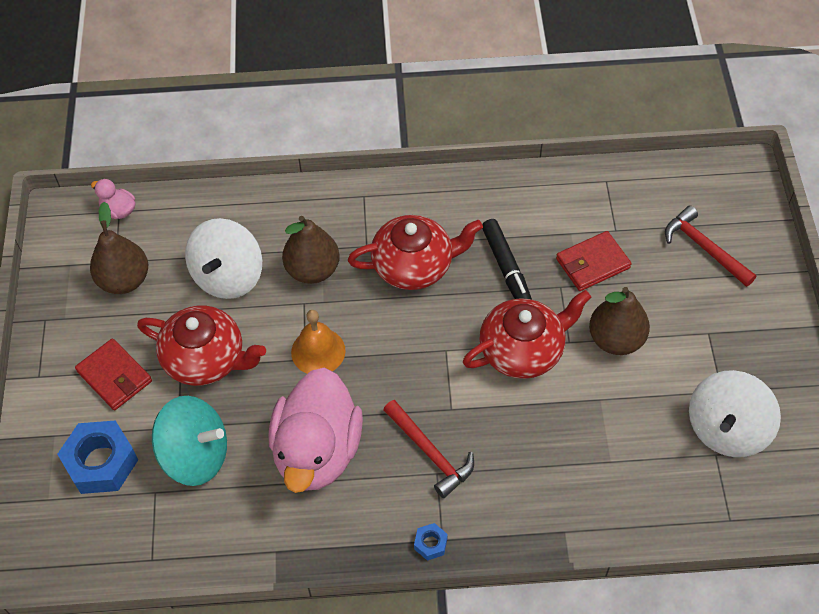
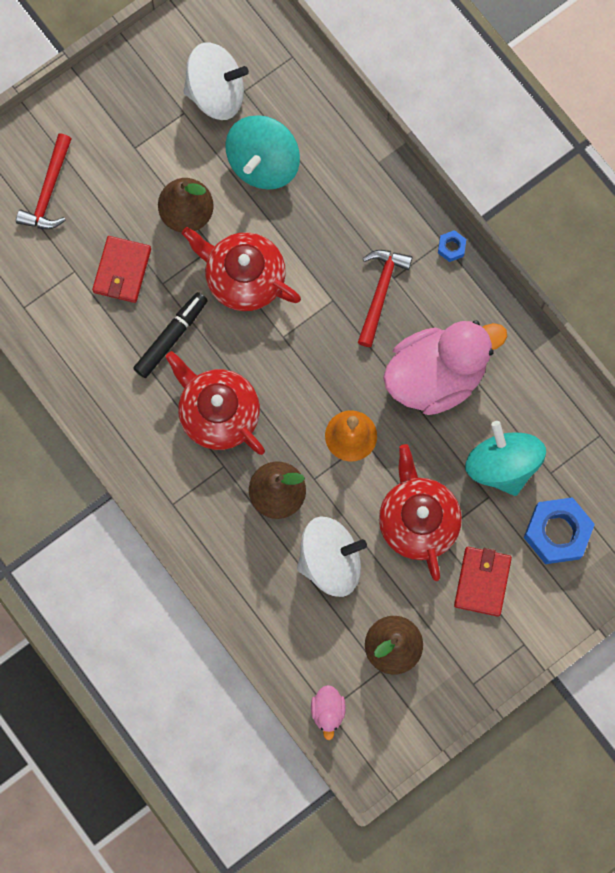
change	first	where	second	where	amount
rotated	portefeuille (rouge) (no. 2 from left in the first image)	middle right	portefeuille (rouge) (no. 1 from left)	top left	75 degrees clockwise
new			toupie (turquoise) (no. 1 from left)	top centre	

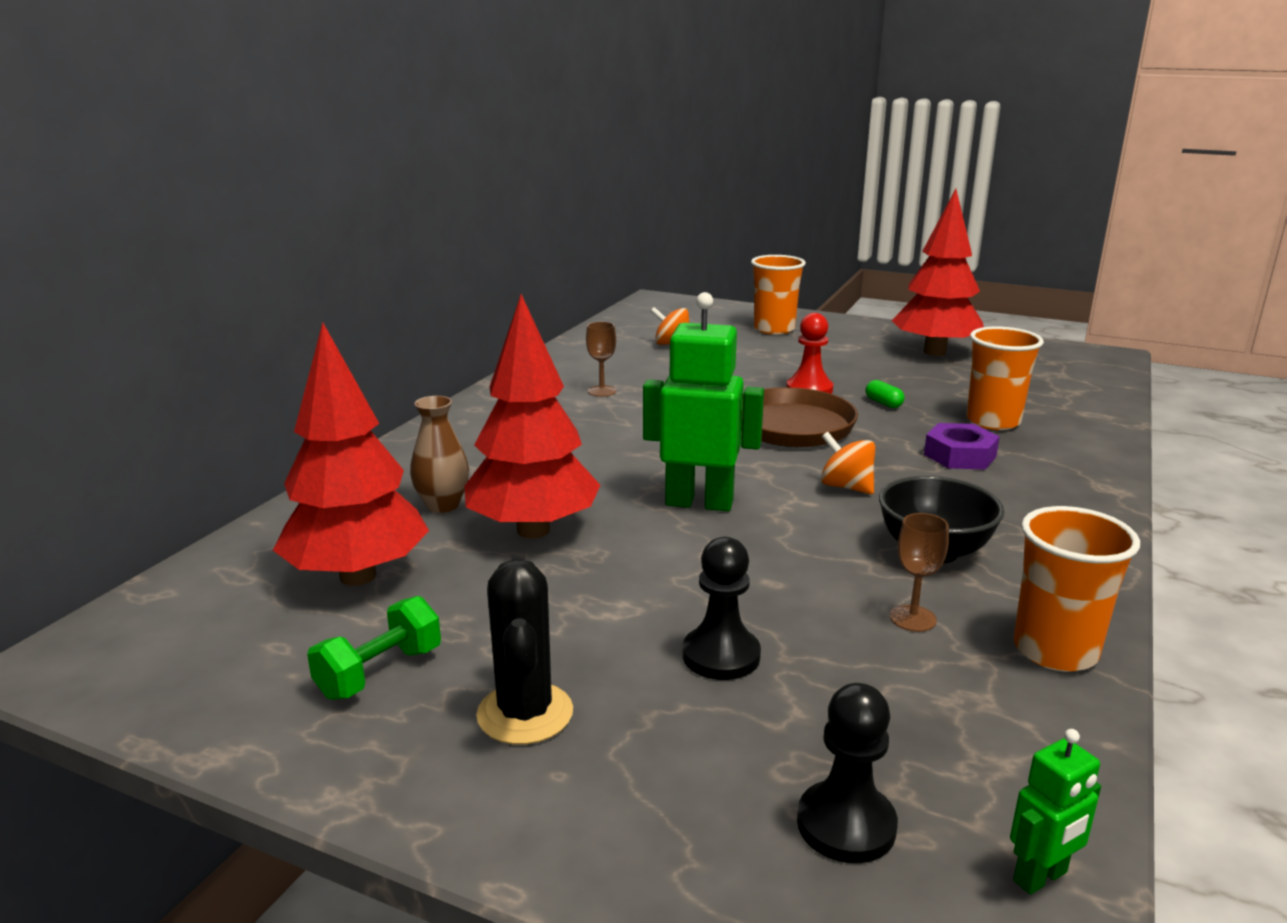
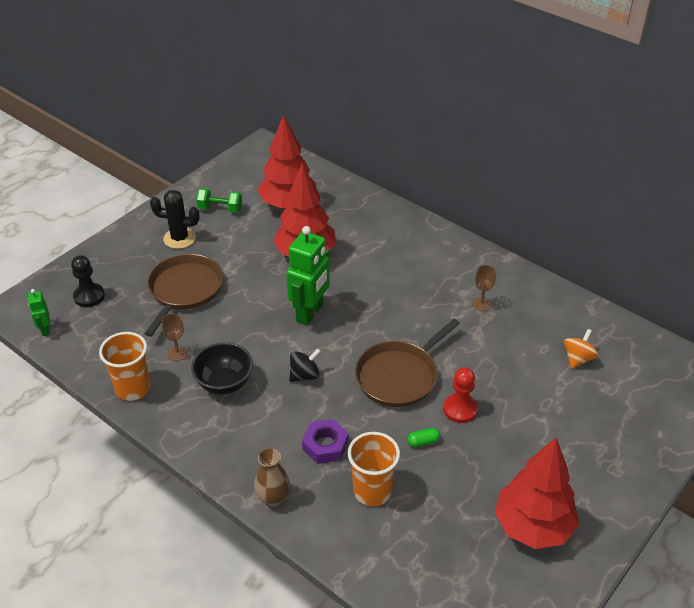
change	first	where	second	where	amount
gone	gobelet (orange) (no. 1 from left)	top centre			
shifted	vase (marron)	centre		bottom centre	
repainted	toupie (orange) (no. 2 from left)	centre	toupie (noir)	centre	
swapped	pion (noir) (no. 1 from left)	centre	poêle (marron) (no. 1 from left)	middle left	
rotated	haltère (vert)	bottom left		top left	45 degrees counterclockwise

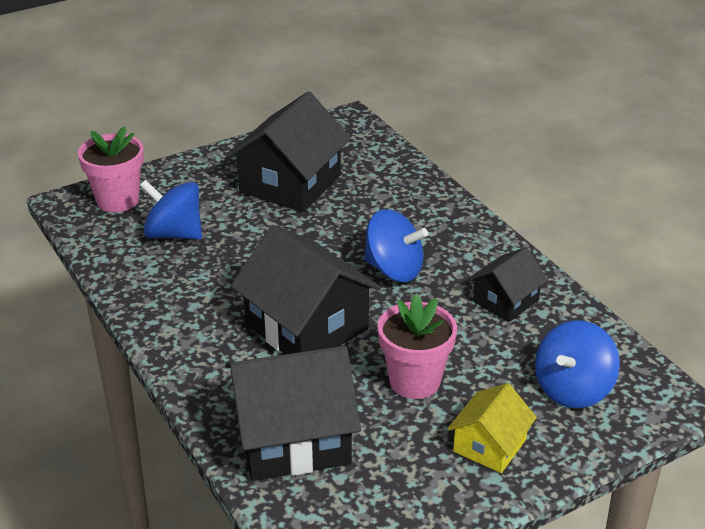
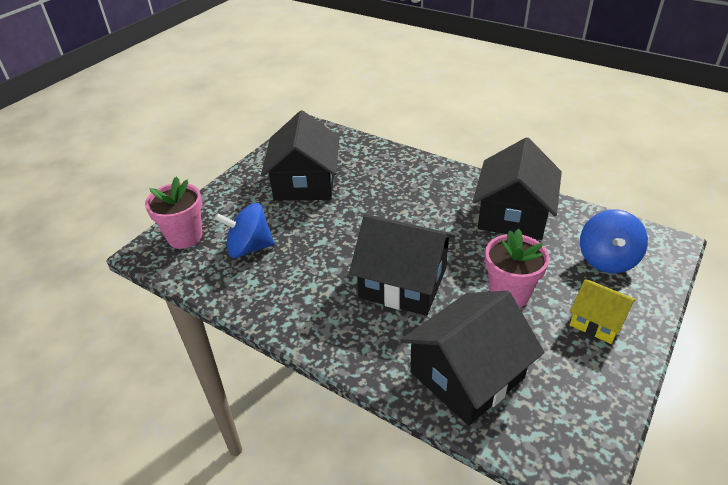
change	first	where	second	where	amount
gone	toupie (bleu) (no. 2 from left)	centre			
scaled	maison (noir) (no. 4 from left)	middle right		middle right	x1.81
rotated	maison (jaune)	bottom right		middle right	60 degrees counterclockwise

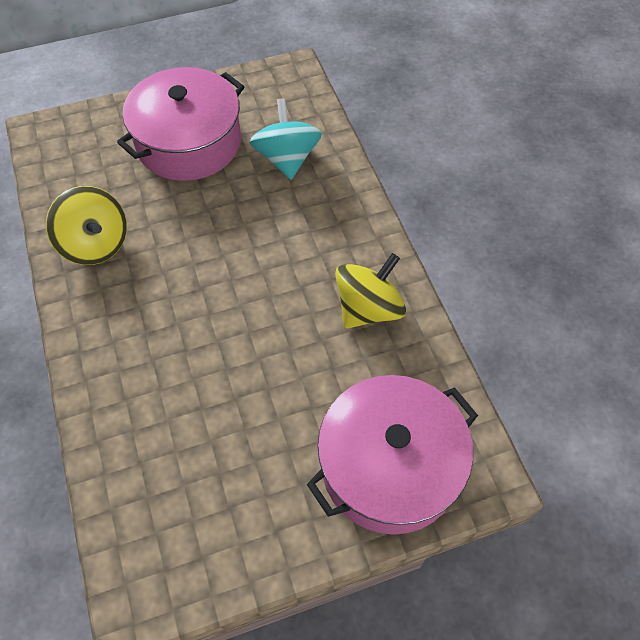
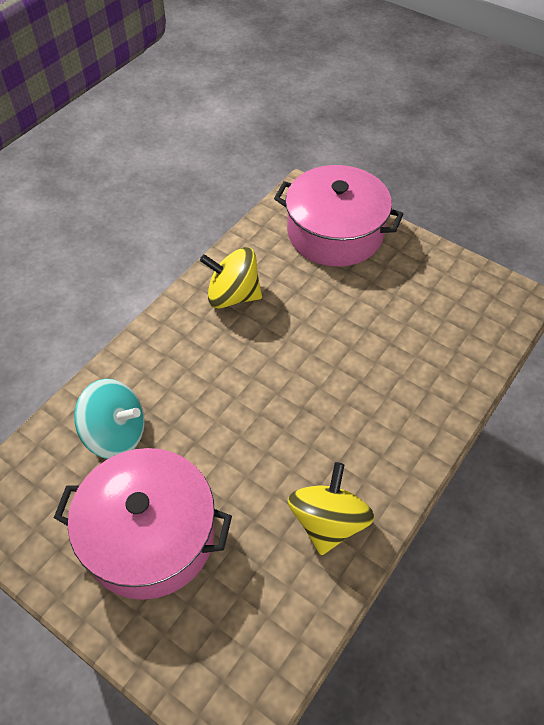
change	first	where	second	where	amount
rotated	toupie (turquoise)	top centre		middle left	120 degrees counterclockwise

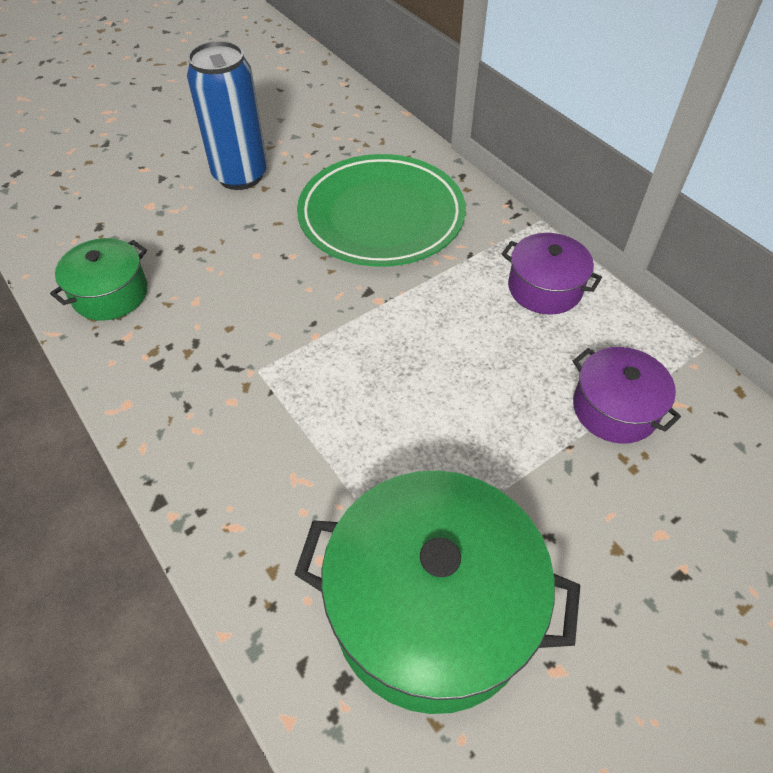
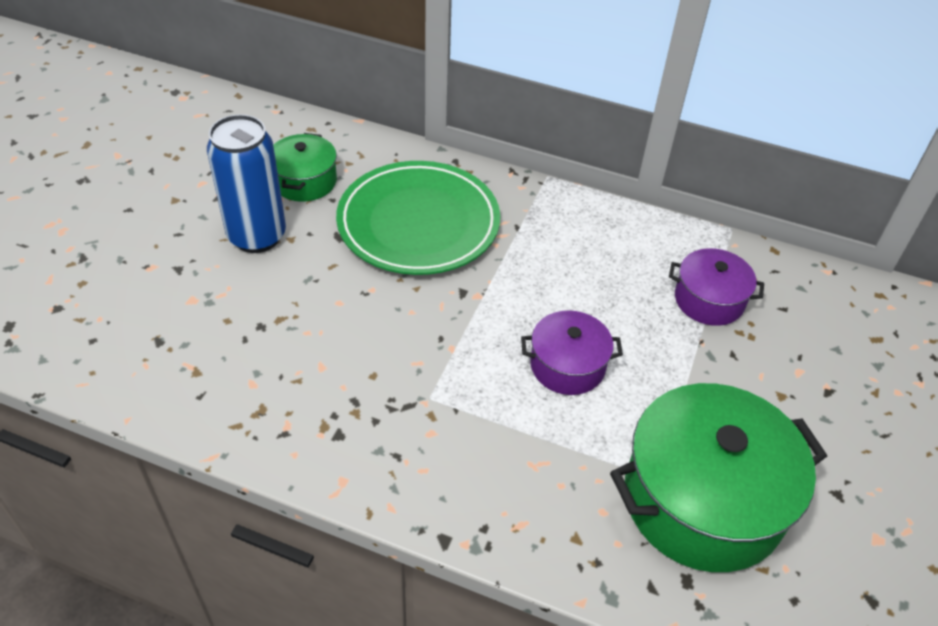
change	first	where	second	where	amount
shifted	marmite (violet) (no. 1 from left)	middle right		centre	
shifted	marmite (vert) (no. 1 from left)	middle left		top left	

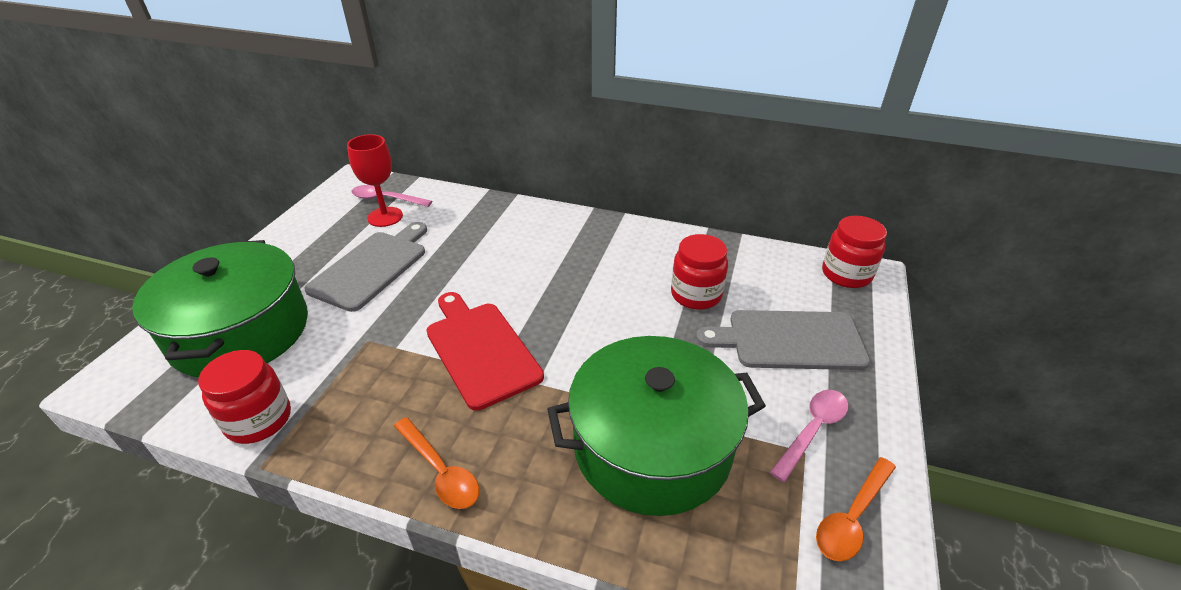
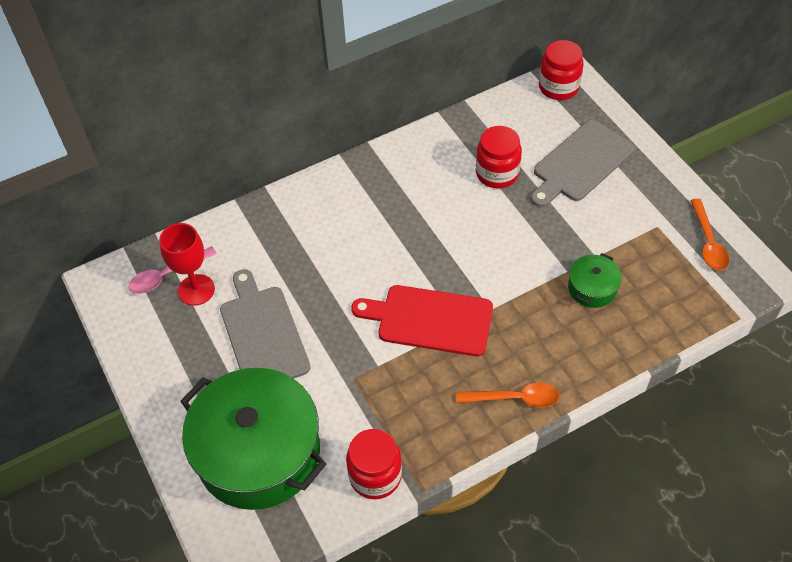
change	first	where	second	where	amount
scaled	marmite (vert) (no. 2 from left)	bottom centre		middle right	x0.43
gone	cuillère (rose) (no. 2 from left)	bottom right			

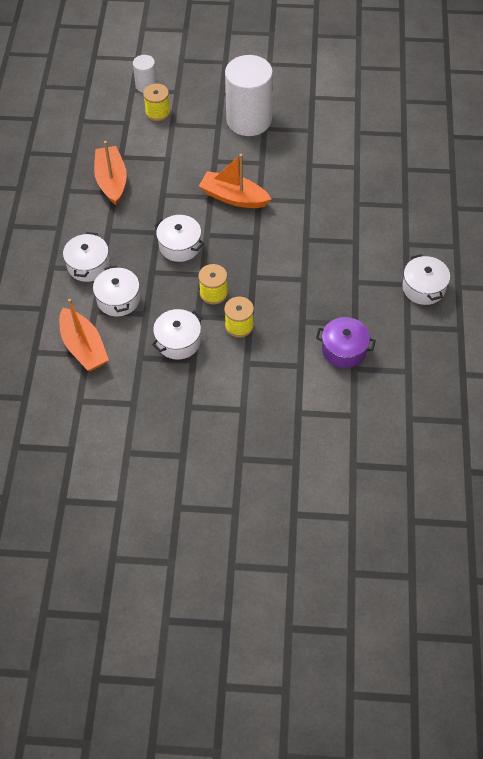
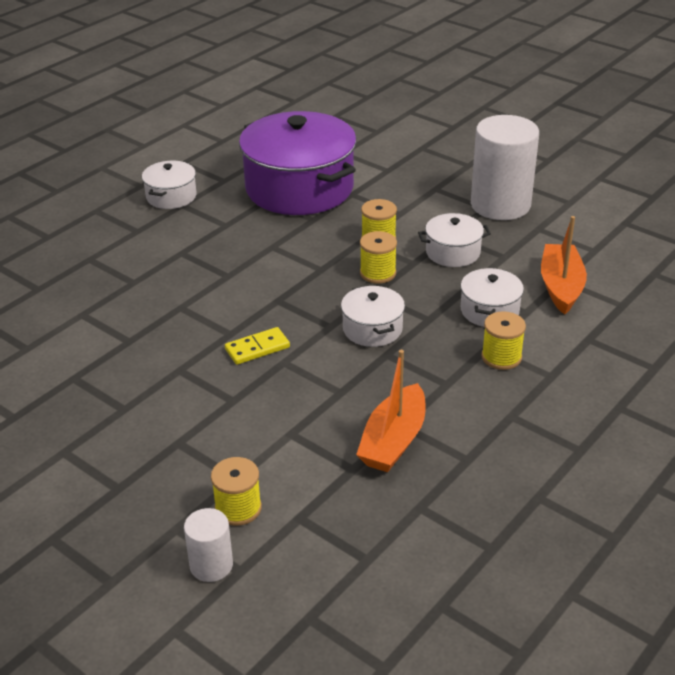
change	first	where	second	where	amount
shifted	cylindre (blanc) (no. 2 from left)	top centre		top right	
swapped	bateau (orange) (no. 3 from left)	top centre	domino (jaune)	centre	
swapped	marmite (blanc) (no. 1 from left)	middle left	bobine (jaune) (no. 4 from left)	middle right	
scaled	marmite (violet)	middle right		top centre	x2.16

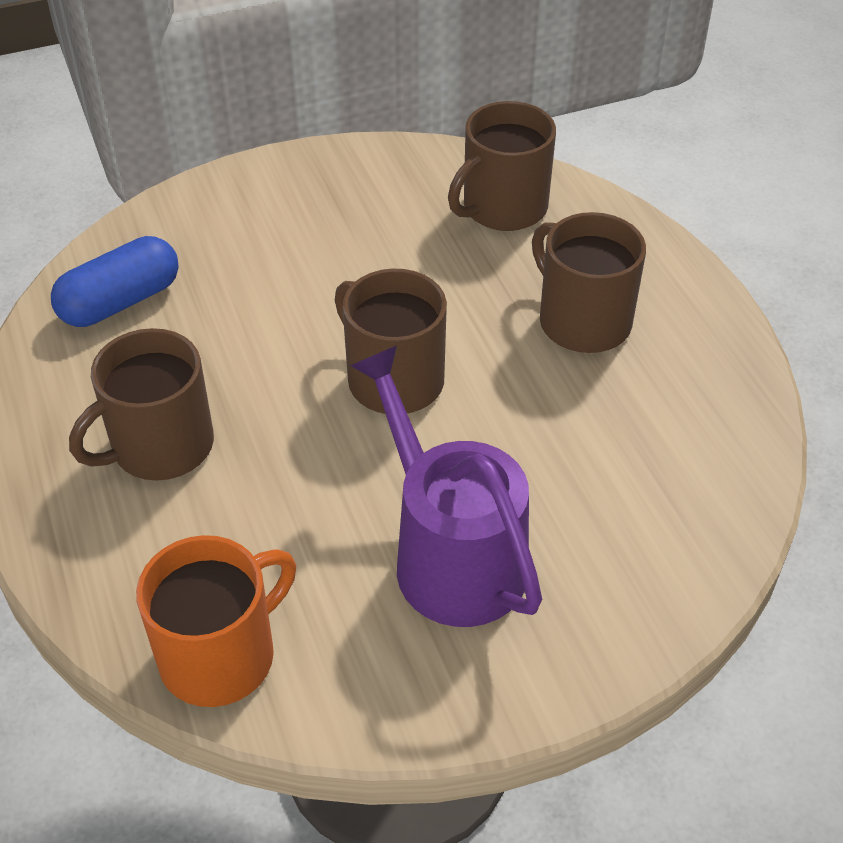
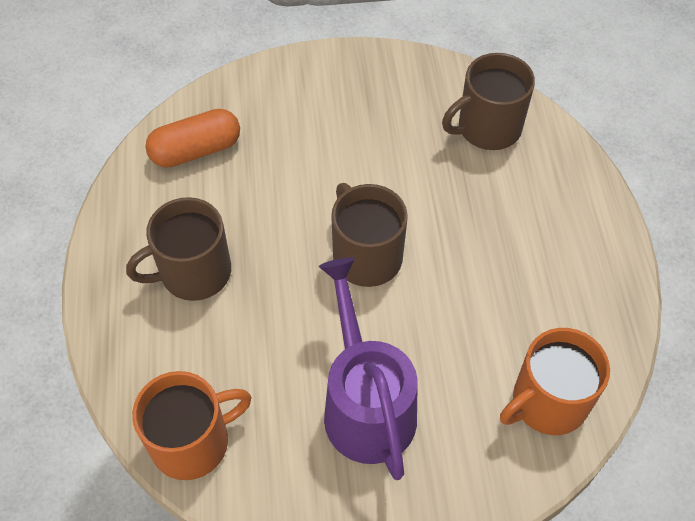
change	first	where	second	where	amount
gone	tasse (marron) (no. 4 from left)	middle right			
repainted	gélule (bleu)	middle left	gélule (orange)	top left	
new			tasse (orange) (no. 2 from left)	bottom right	

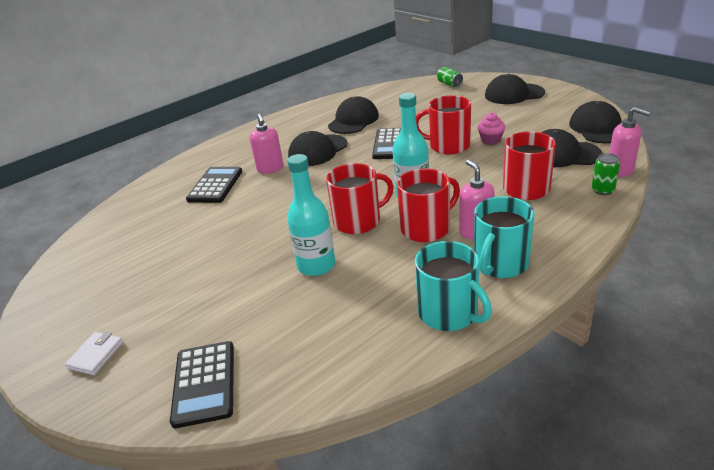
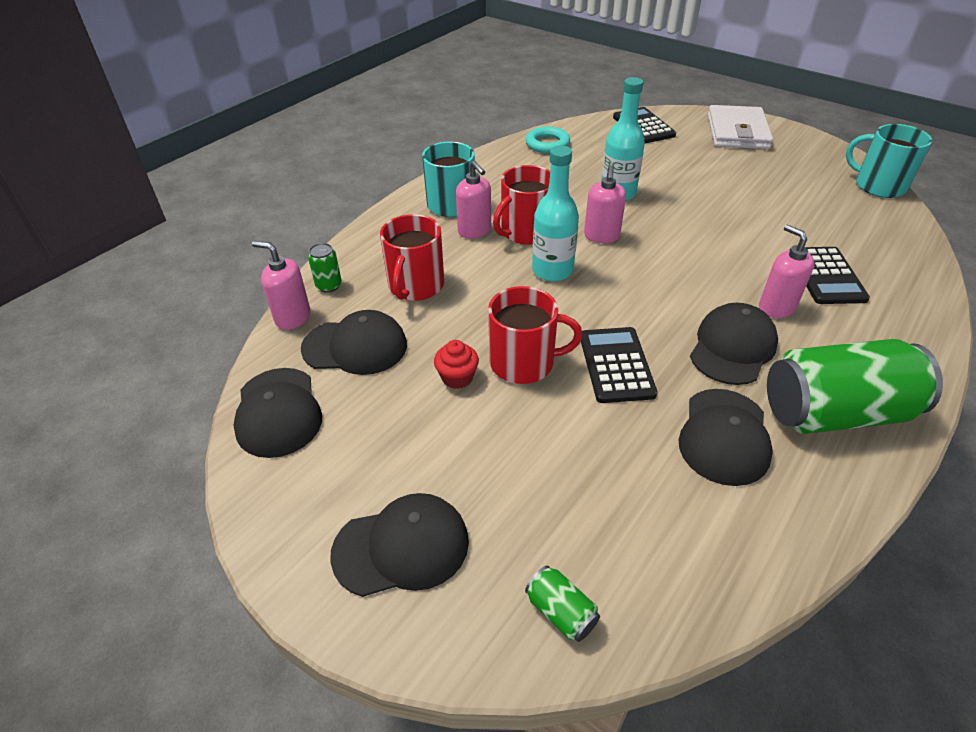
change	first	where	second	where	amount
repainted	muffin (rose)	top right	muffin (rouge)	centre	
swapped	tasse (rouge) (no. 1 from left)	centre	distributeur de savon (rose) (no. 3 from left)	top centre	
shifted	tasse (turquoise) (no. 1 from left in the first image)	centre	tasse (turquoise) (no. 2 from left)	top right	
scaled	portefeuille (blanc)	bottom left		top right	x2.12
new			anneau (turquoise)	top centre	
new			canette (vert) (no. 3 from left)	middle right	

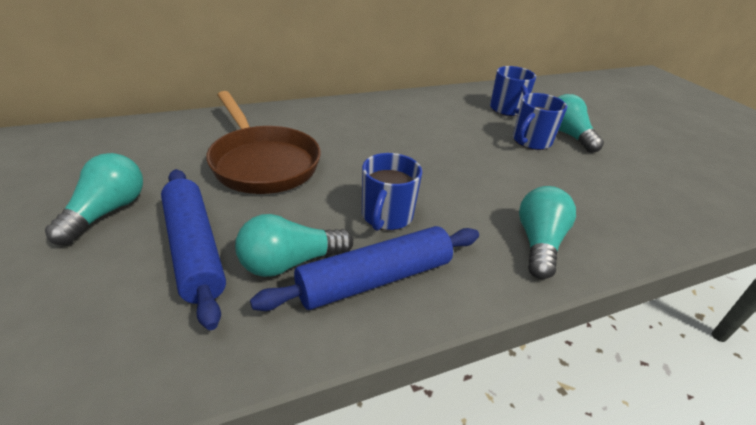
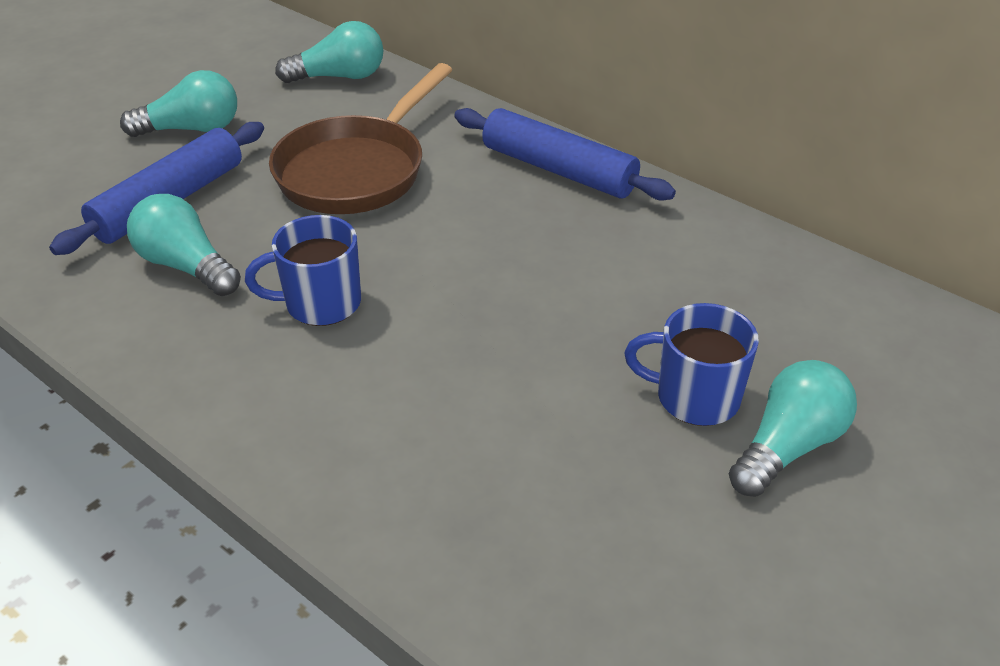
change	first	where	second	where	amount
gone	tasse (bleu) (no. 2 from left)	top right			
shifted	ampoule (turquoise) (no. 3 from left)	middle right		top left	
shifted	rouleau à pâtisserie (bleu) (no. 2 from left)	centre		top centre	

